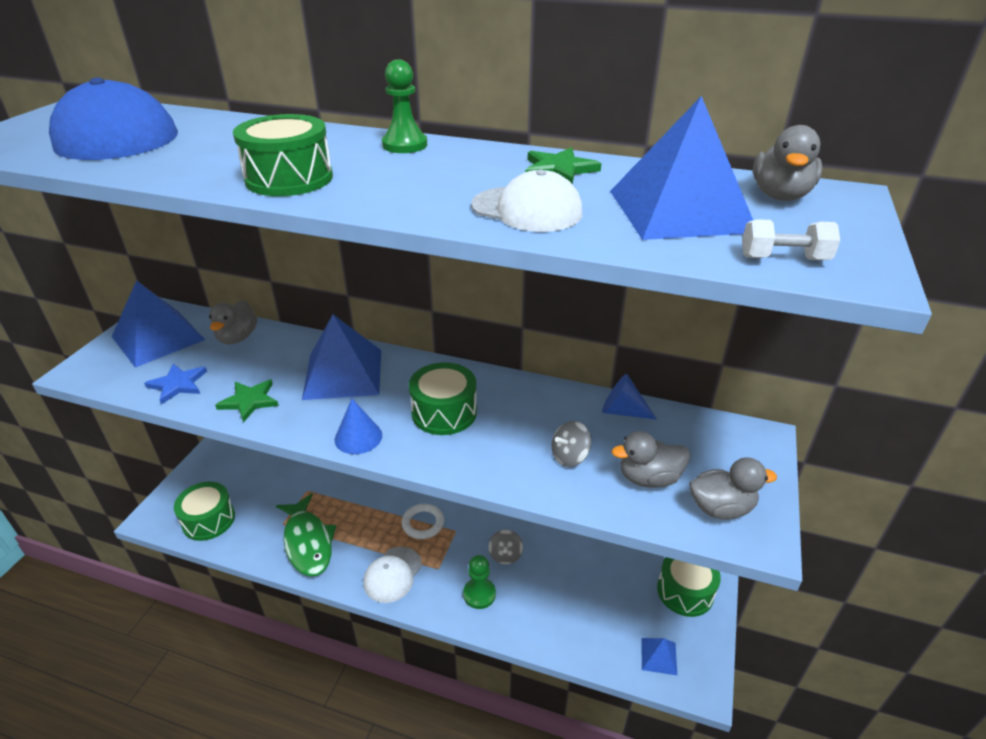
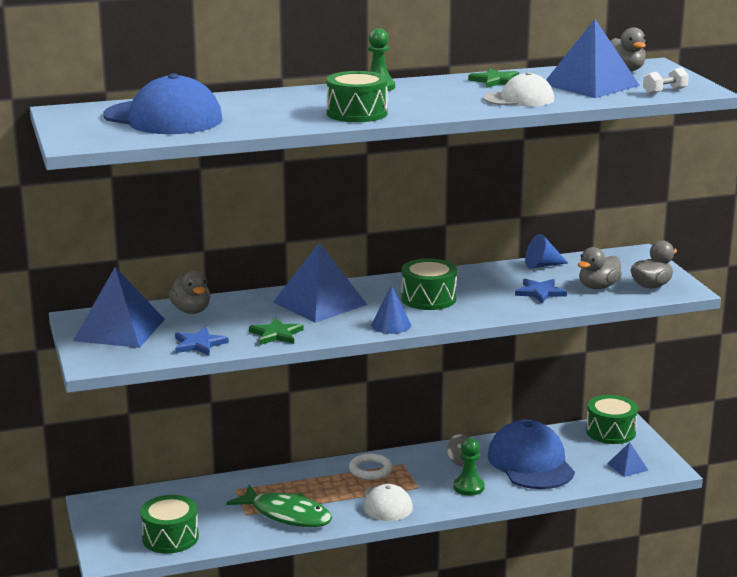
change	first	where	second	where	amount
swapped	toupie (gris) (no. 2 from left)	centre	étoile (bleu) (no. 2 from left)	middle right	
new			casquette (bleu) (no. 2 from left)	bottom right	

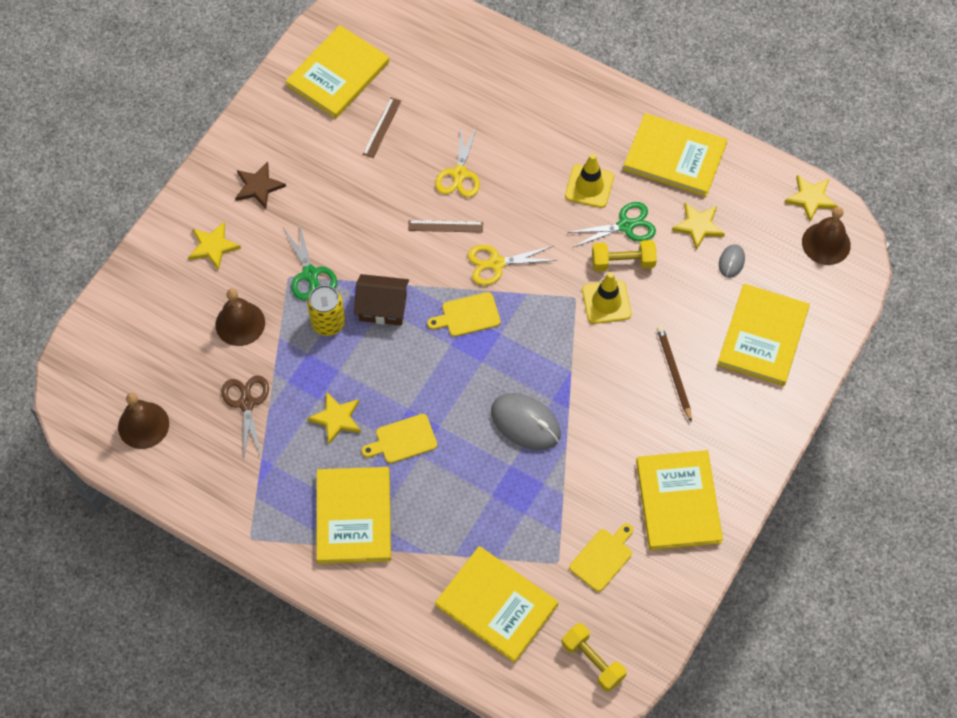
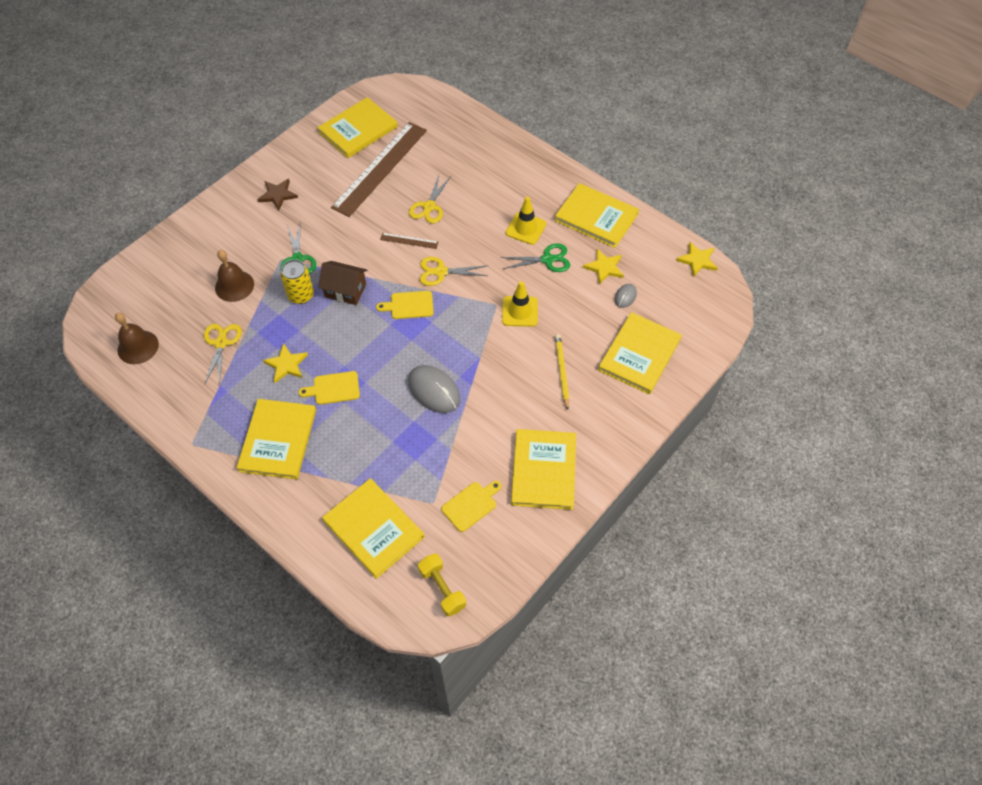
change	first	where	second	where	amount
scaled	règle (marron) (no. 1 from left)	top centre		top centre	x2.49
gone	cloche (marron) (no. 3 from left)	top right			
gone	étoile (jaune) (no. 1 from left)	middle left			
gone	haltère (jaune) (no. 2 from left)	centre			
repainted	crayon (marron)	middle right	crayon (jaune)	centre	
repainted	ciseaux (marron)	middle left	ciseaux (jaune) (no. 1 from left)	middle left	

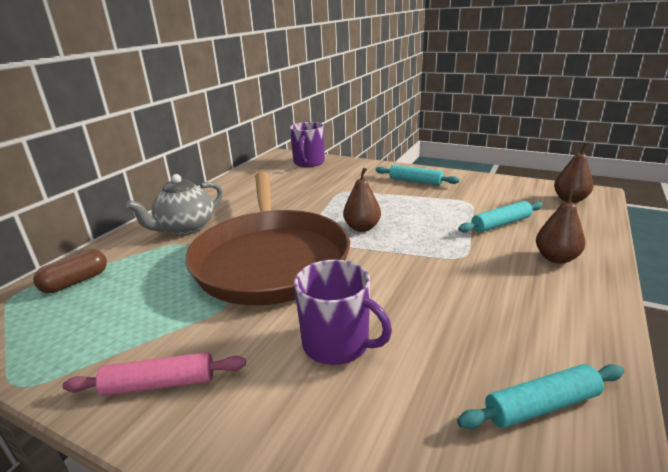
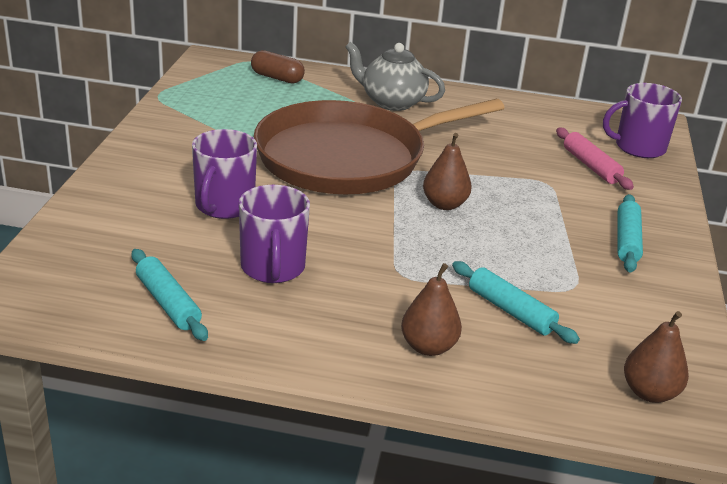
change	first	where	second	where	amount
shifted	rouleau à pâtisserie (rose)	bottom left		top right	
new			tasse (violet) (no. 2 from left)	centre	

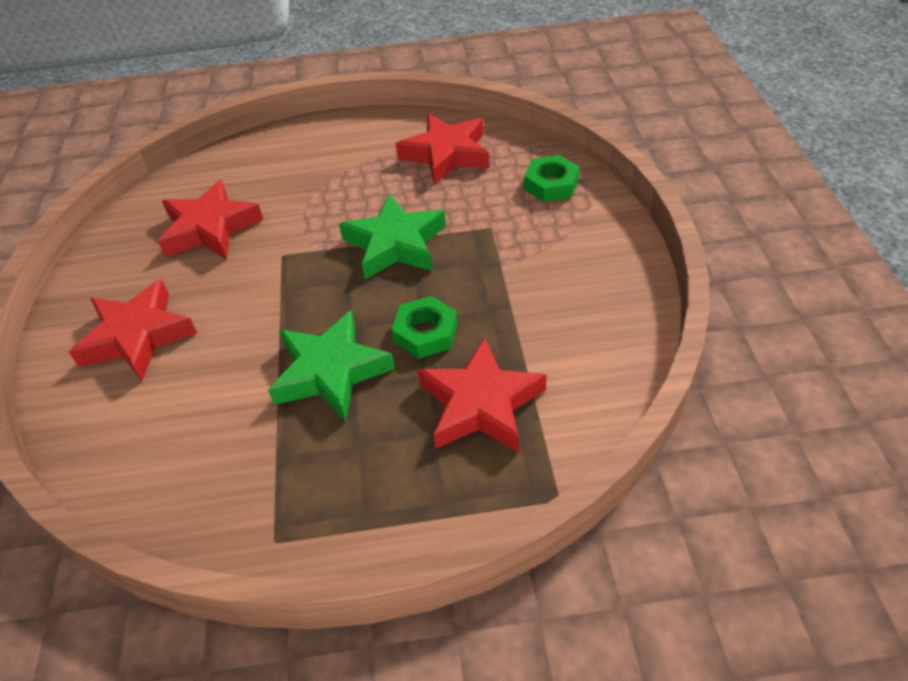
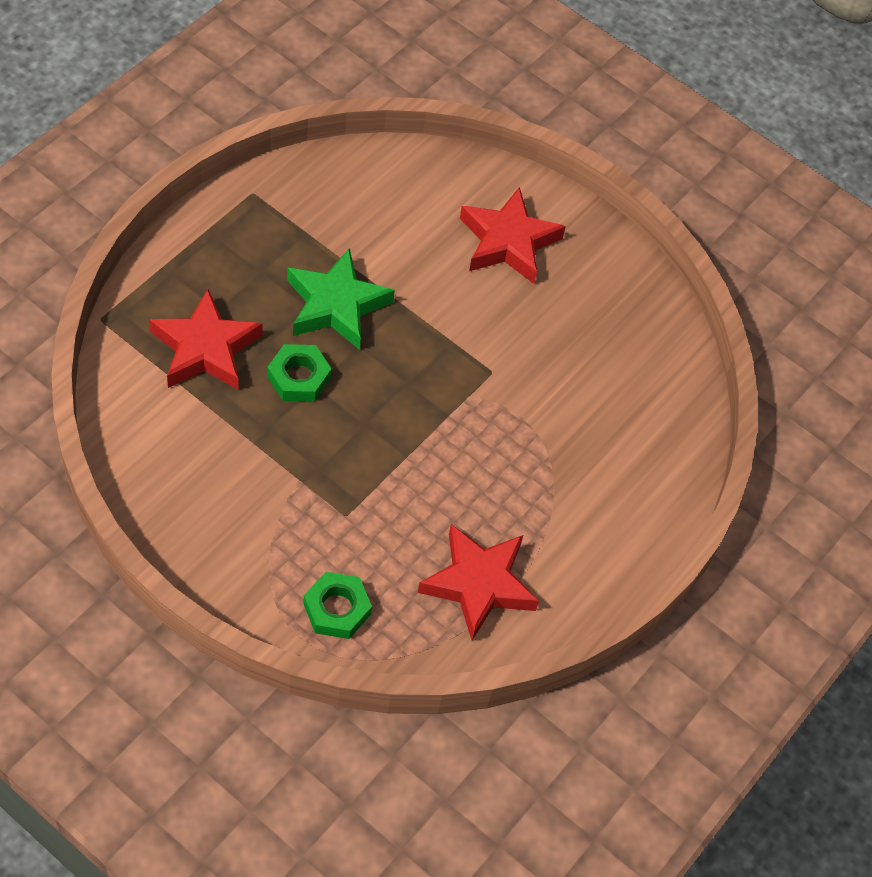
change	first	where	second	where	amount
gone	étoile (rouge) (no. 2 from left)	top left			
gone	étoile (vert) (no. 2 from left)	centre			

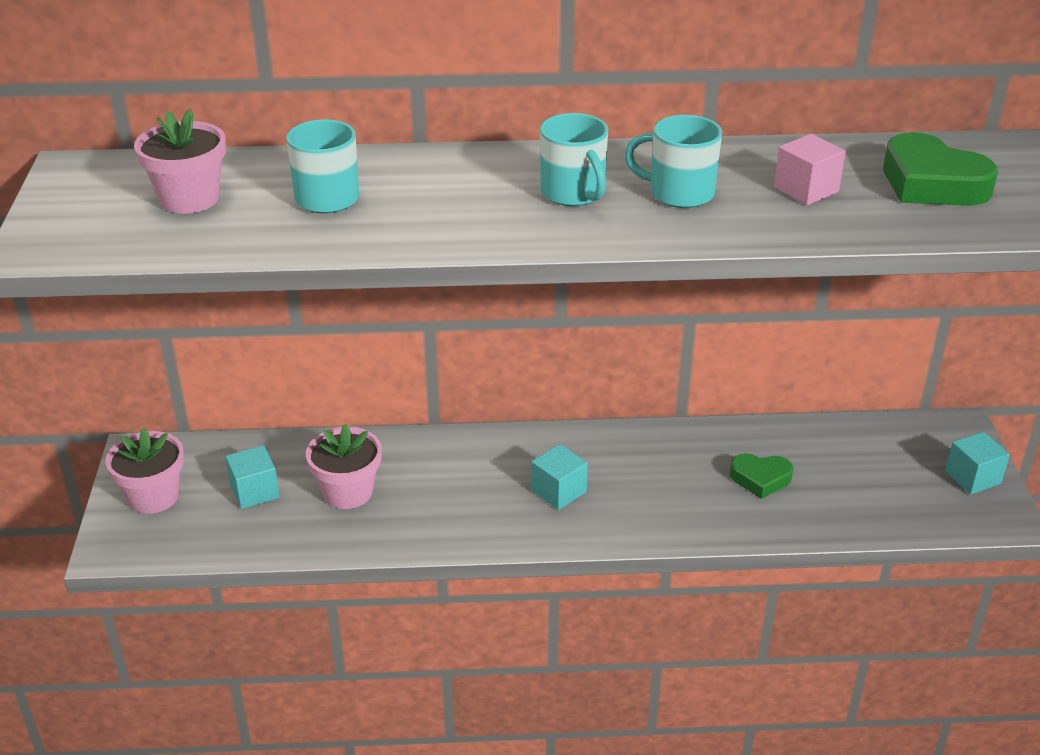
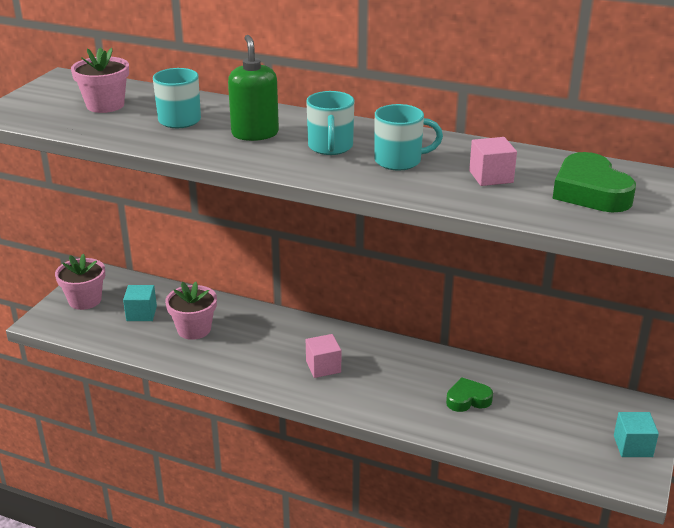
change	first	where	second	where	amount
rotated	tasse (turquoise) (no. 3 from left)	top centre		top centre	135 degrees clockwise
repainted	cube (turquoise) (no. 2 from left)	centre	cube (rose) (no. 1 from left)	bottom centre	
rotated	cœur (vert) (no. 1 from left)	middle right		bottom right	135 degrees clockwise
new			distributeur de savon (vert)	top centre	

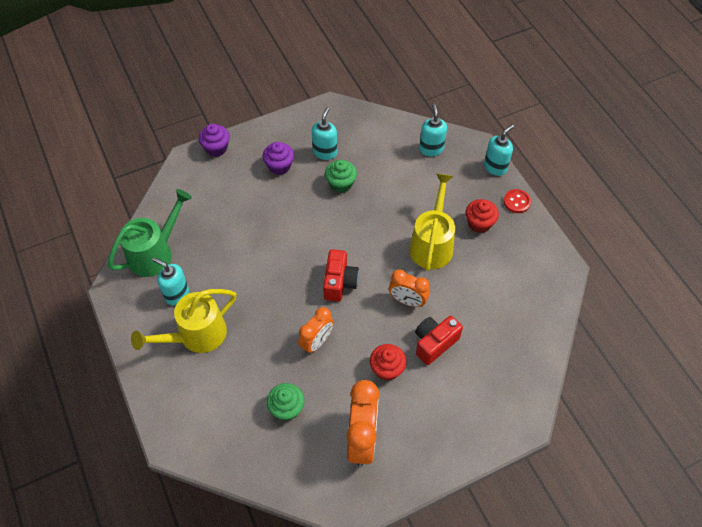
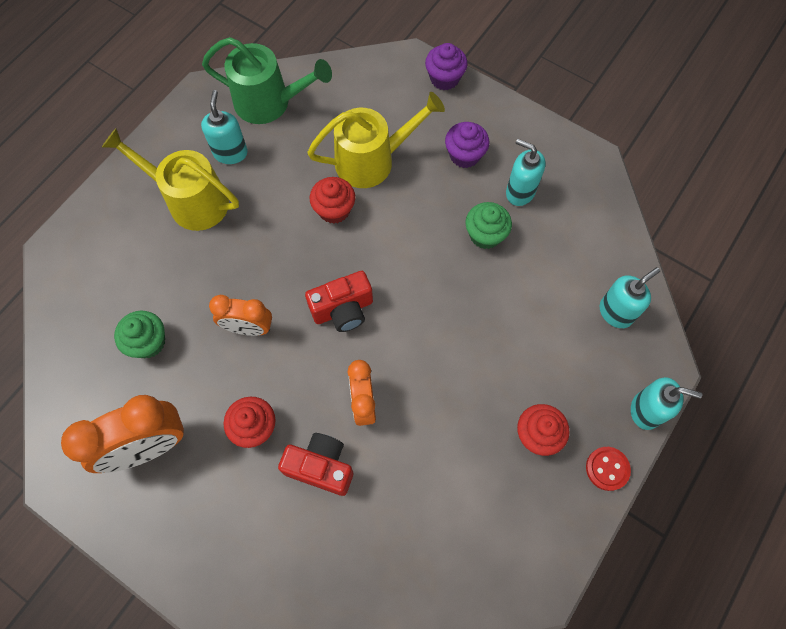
change	first	where	second	where	amount
rotated	distributeur de savon (turquoise) (no. 2 from left)	top centre		top right	135 degrees counterclockwise
shifted	arrosoir (jaune) (no. 2 from left)	centre		top centre	
new			muffin (rouge) (no. 2 from left)	top centre	

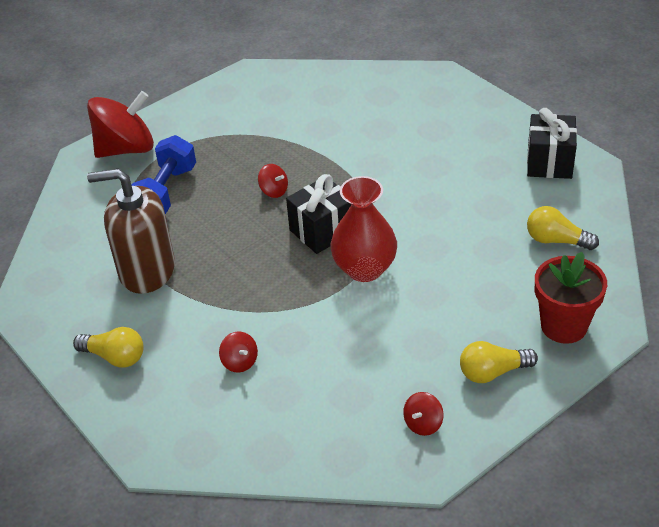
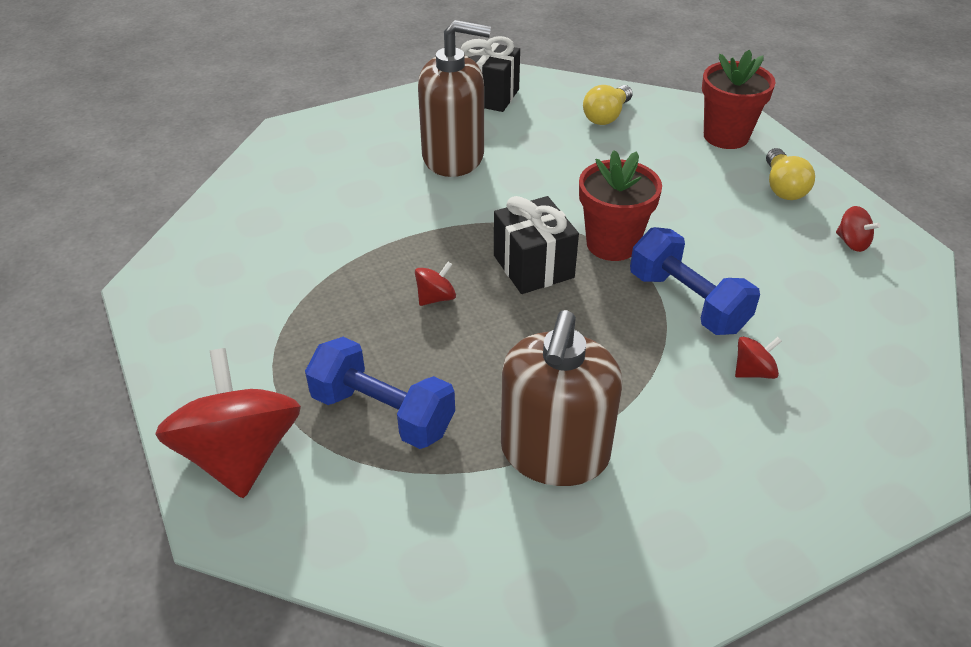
change	first	where	second	where	amount
swapped	vase (rouge)	centre	pot de fleurs (rouge) (no. 1 from left)	top centre	
gone	ampoule (jaune) (no. 1 from left)	middle left			
new			distributeur de savon (marron) (no. 1 from left)	top centre	
new			haltère (bleu) (no. 2 from left)	middle right	

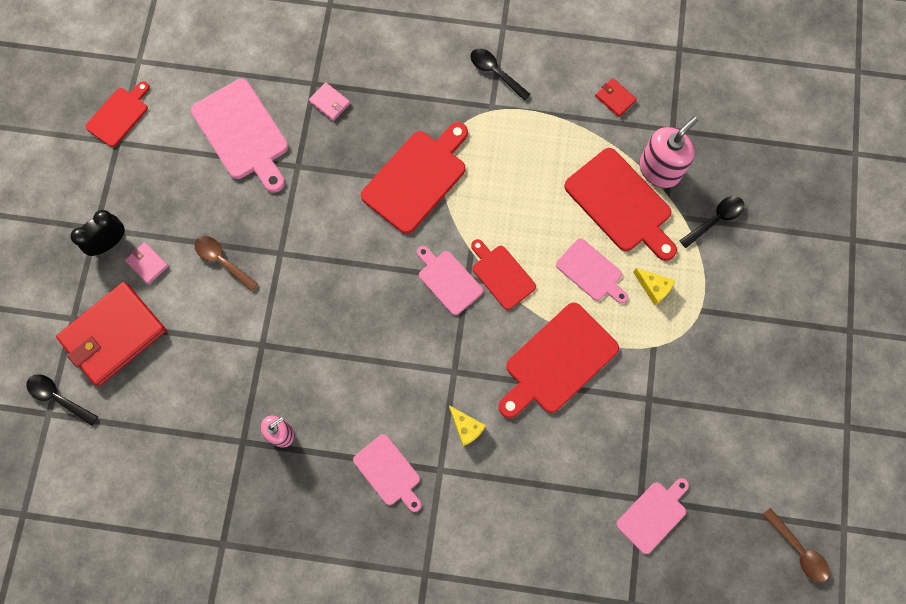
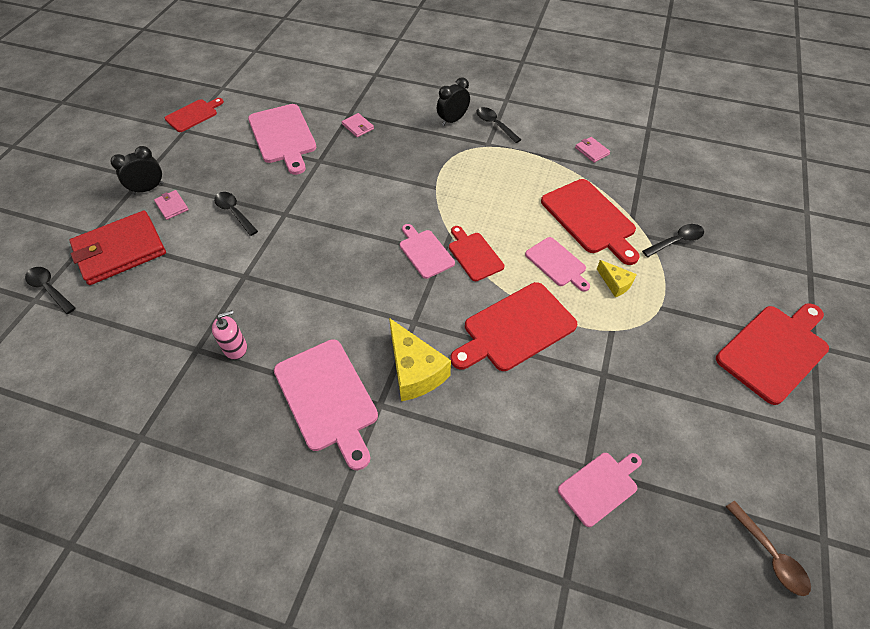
change	first	where	second	where	amount
repainted	portefeuille (rouge) (no. 2 from left)	top right	portefeuille (rose) (no. 3 from left)	top right	
gone	distributeur de savon (rose) (no. 2 from left)	top right			
shifted	planche à découper (rouge) (no. 2 from left in the first image)	top centre	planche à découper (rouge) (no. 5 from left)	middle right	
repainted	cuillère (marron) (no. 1 from left)	middle left	cuillère (noir) (no. 2 from left)	middle left	
scaled	fromage (jaune) (no. 1 from left)	bottom centre		centre	x1.87
scaled	planche à découper (rose) (no. 2 from left)	bottom centre		centre	x1.68
new			réveil (noir) (no. 2 from left)	top centre	

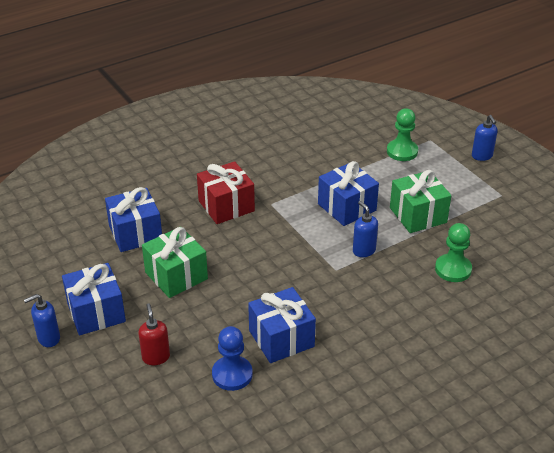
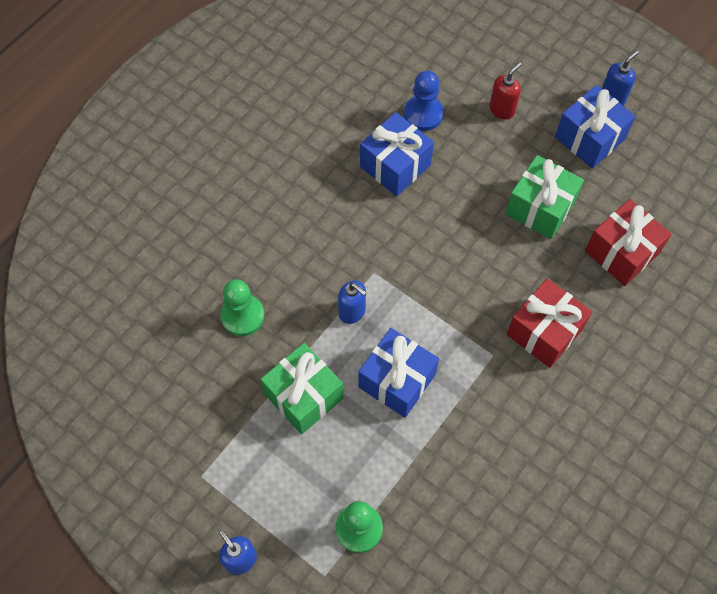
change	first	where	second	where	amount
repainted	cadeau (bleu) (no. 2 from left)	middle left	cadeau (rouge) (no. 2 from left)	middle right	
rotated	distributeur de savon (rouge)	bottom left		top right	105 degrees counterclockwise

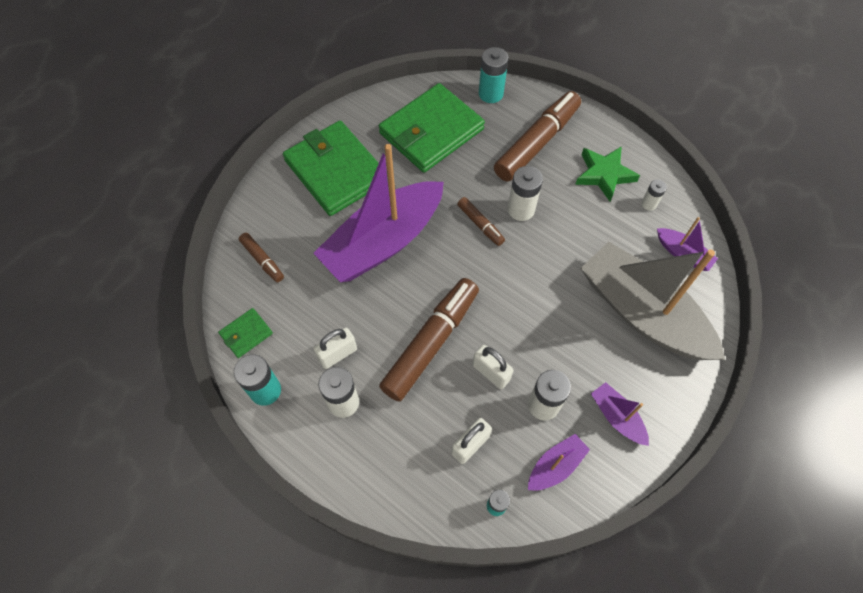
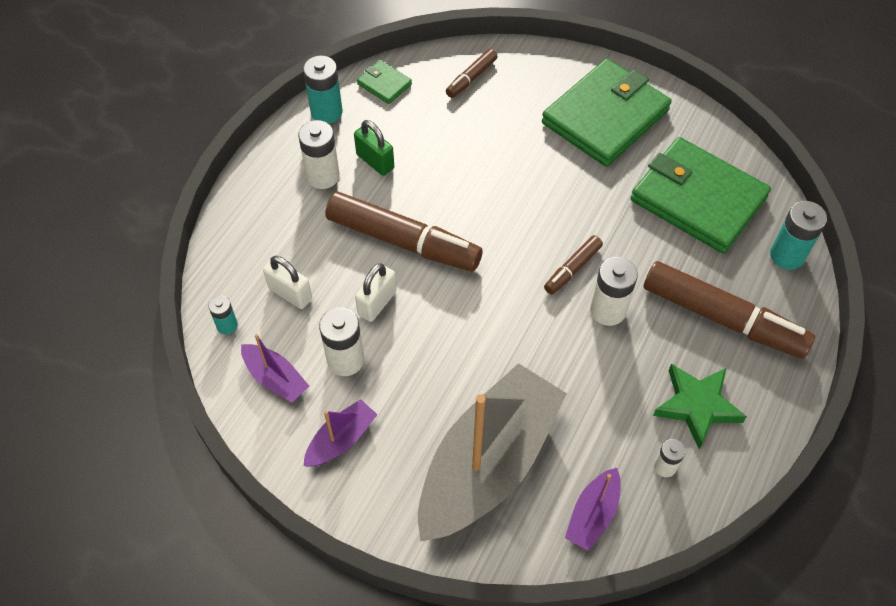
change	first	where	second	where	amount
gone	bateau (violet) (no. 1 from left)	centre			
repainted	cadenas (blanc) (no. 1 from left)	centre	cadenas (vert)	top centre	

